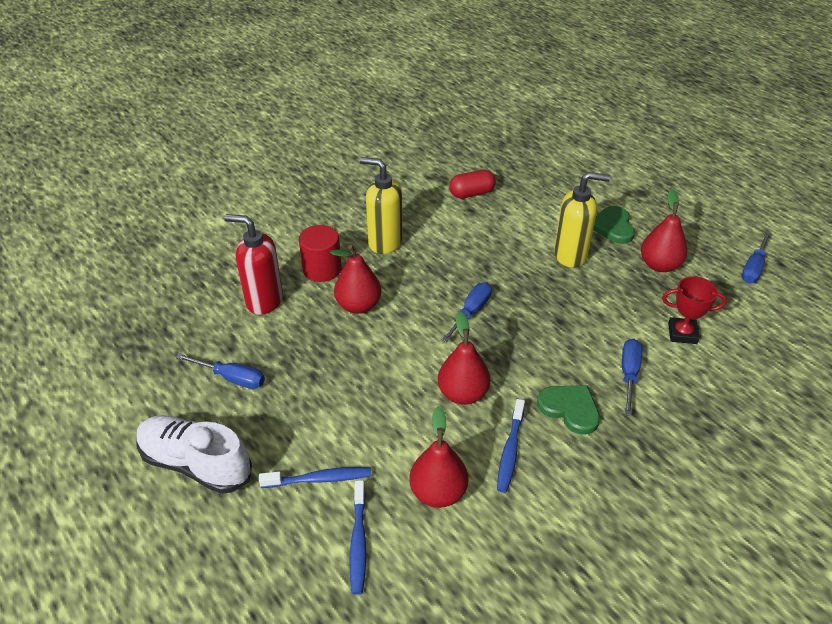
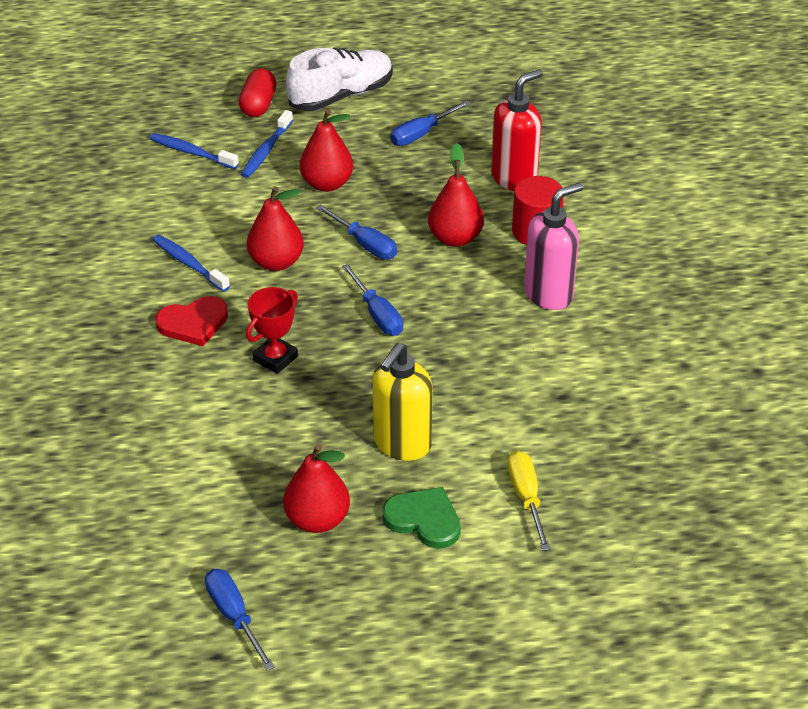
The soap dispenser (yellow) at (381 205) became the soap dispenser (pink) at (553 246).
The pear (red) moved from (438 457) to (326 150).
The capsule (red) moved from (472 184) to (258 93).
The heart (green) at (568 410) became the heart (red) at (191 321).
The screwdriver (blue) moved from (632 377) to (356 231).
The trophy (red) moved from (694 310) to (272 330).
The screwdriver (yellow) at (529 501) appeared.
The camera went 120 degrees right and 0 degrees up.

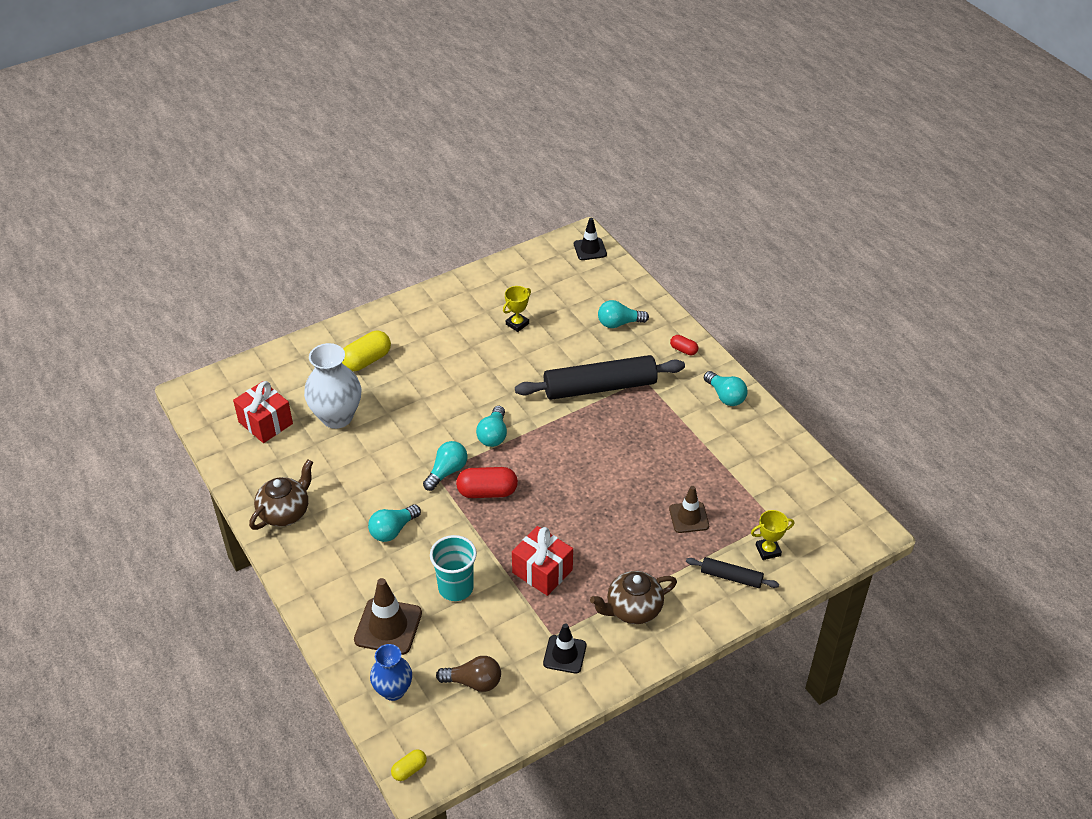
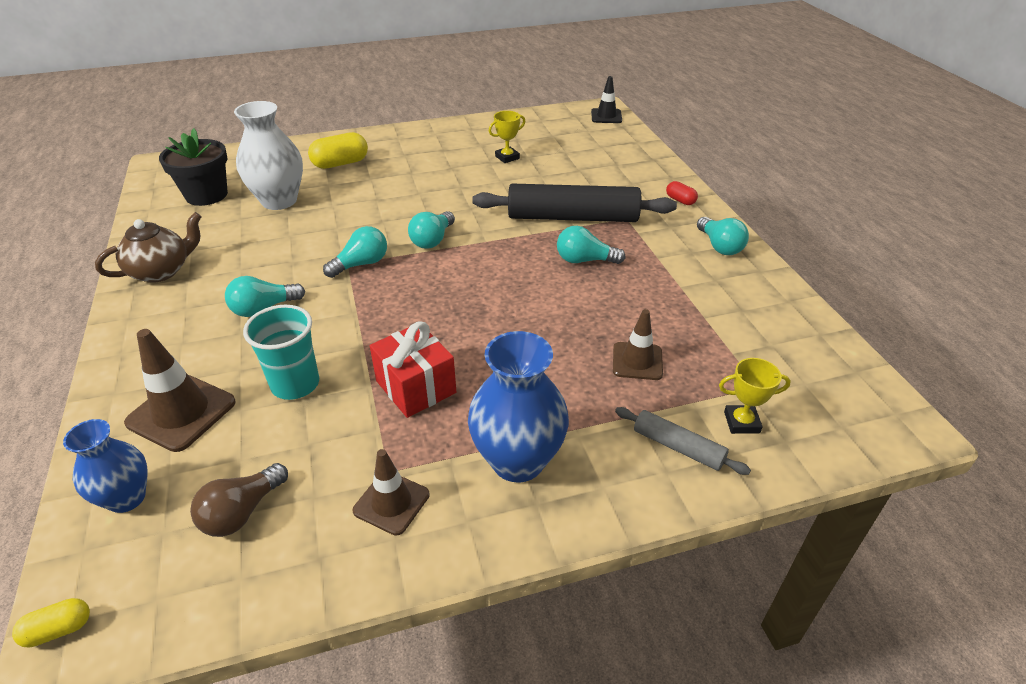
The gift (red) at (263 412) was replaced by the flower pot (black) at (193 167).
The light bulb (brown) at (468 674) turned 105 degrees clockwise.
The capsule (red) at (487 482) disappeared.
The traffic cone (black) at (564 648) became the traffic cone (brown) at (391 492).
The teapot (brown) at (633 597) was replaced by the vase (blue) at (518 406).
The light bulb (turquoise) moved from (623 314) to (591 245).
The rolling pin (black) at (732 572) became the rolling pin (grey) at (683 441).
The camera went 15 degrees right and 5 degrees down.

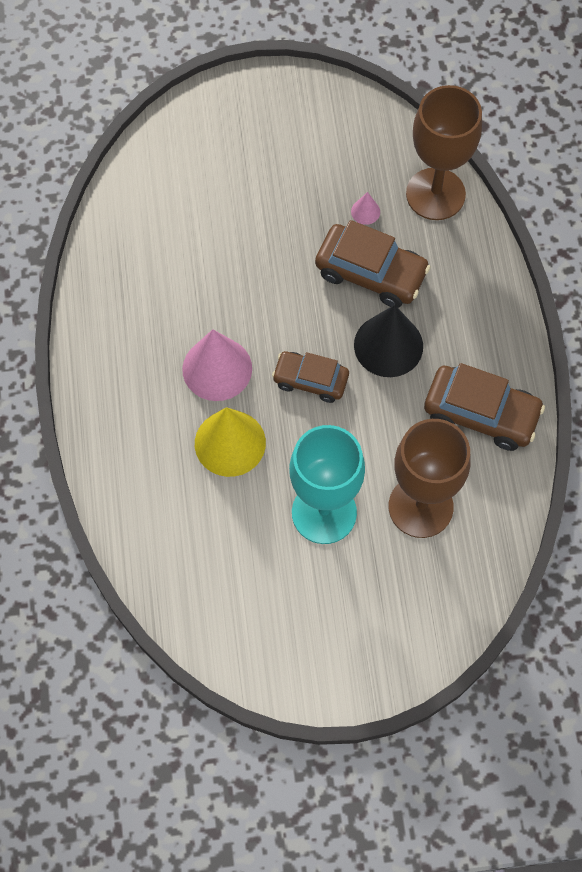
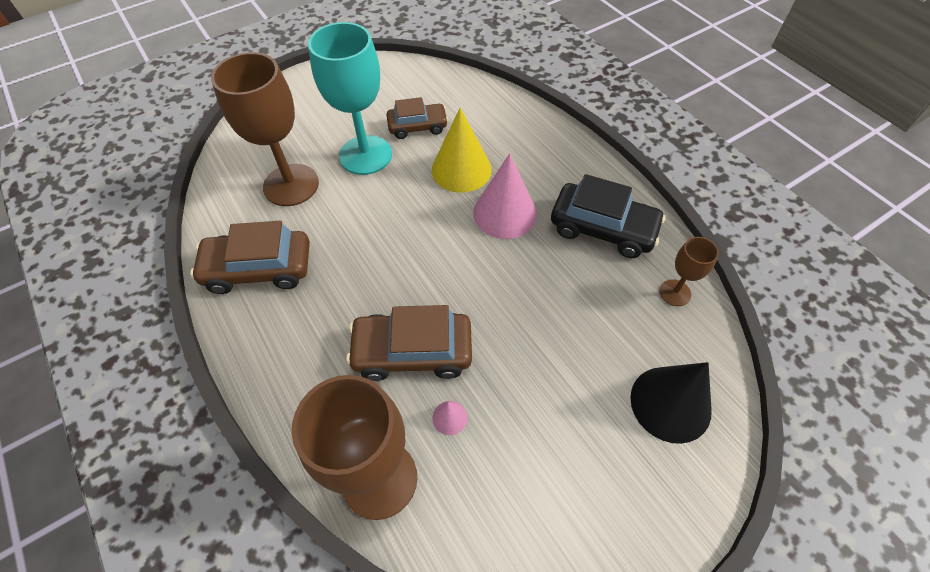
The car (brown) moved from (310 377) to (417 118).
The cone (black) moved from (388 341) to (671 403).
The car (black) at (608 216) appeared.
The goblet (brown) at (689 271) appeared.
The camera went 155 degrees right and 10 degrees down.

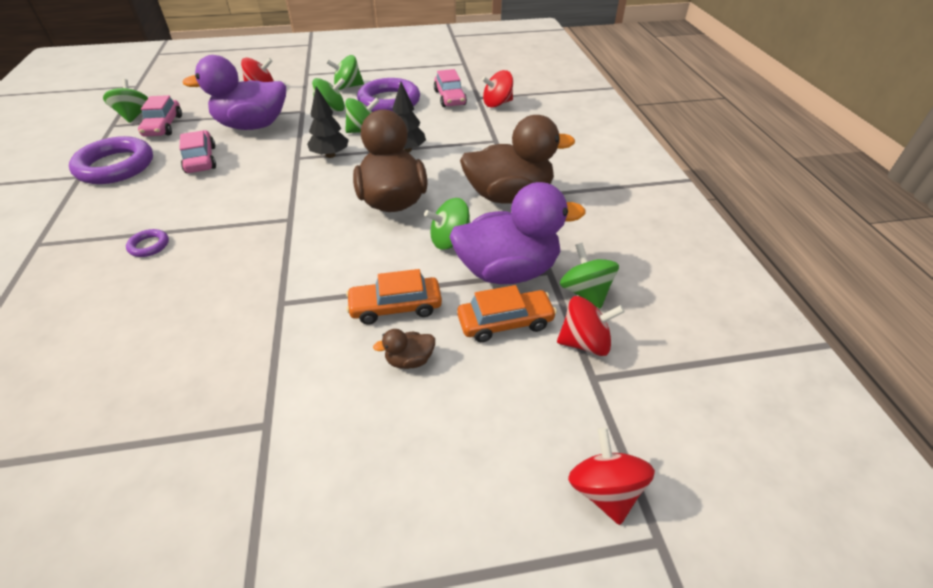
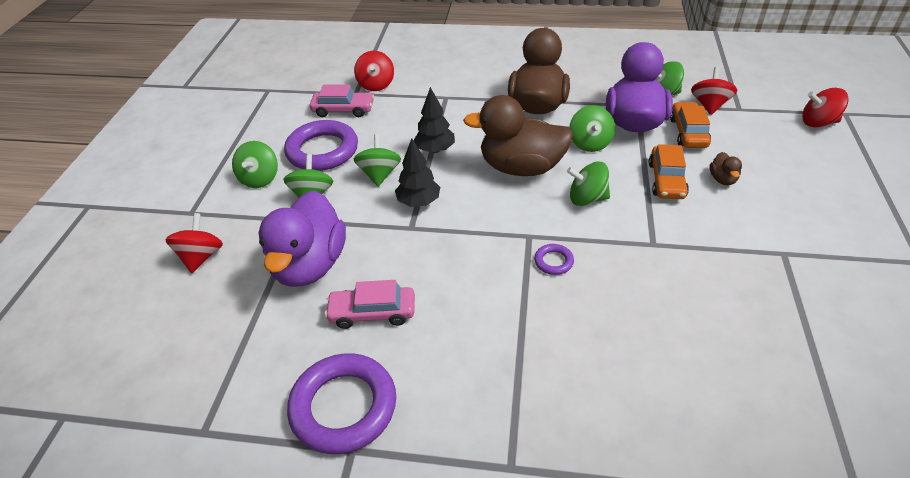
The spinning top (green) moved from (125 101) to (588 183).
The ring (purple) moved from (147 243) to (554 259).
The car (pink) at (160 116) disappeared.
The camera went 70 degrees left and 0 degrees up.

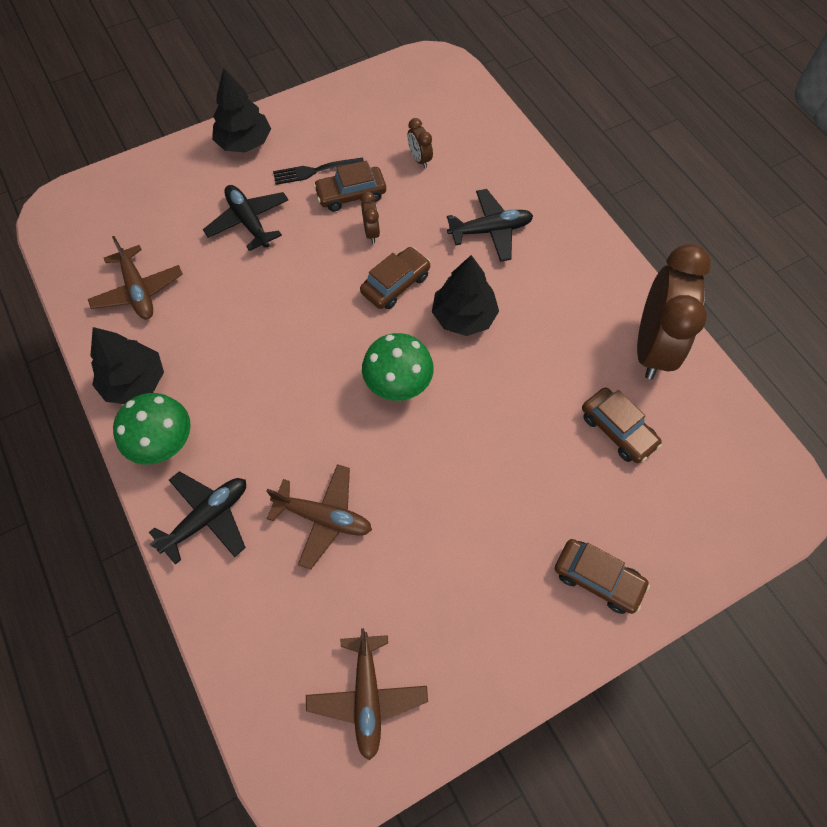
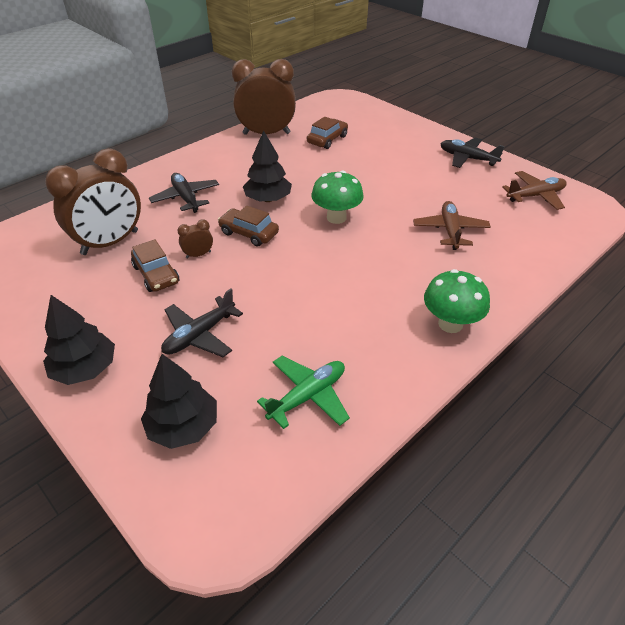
The plane (brown) at (135 277) became the plane (green) at (303 392).
The tree (black) moved from (127 365) to (179 401).
The plane (black) moved from (197 518) to (473 153).
The fork (black) at (318 171) disappeared.
The clock (brown) at (420 143) changed to 2.44 times the size.
The car (brown) at (602 576) disappeared.
The camera went 105 degrees left and 20 degrees down.

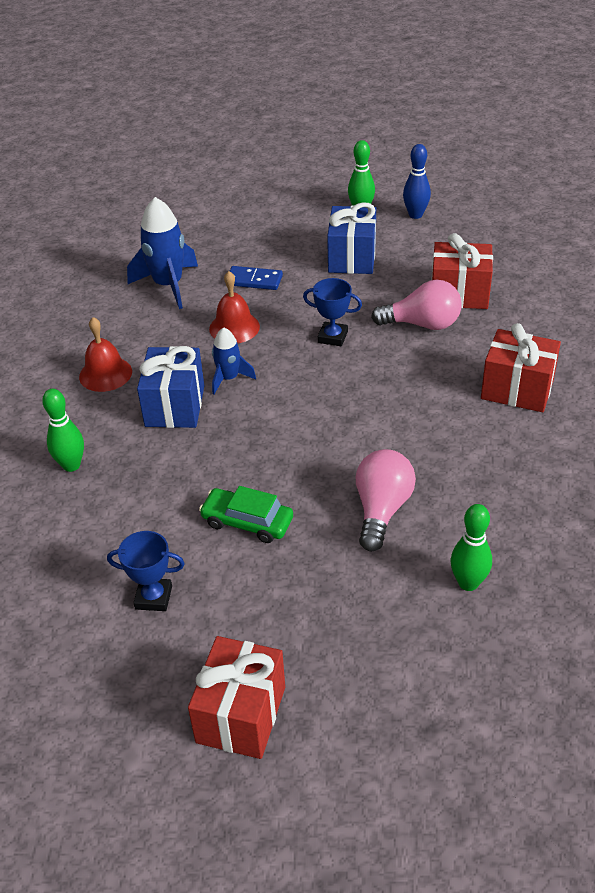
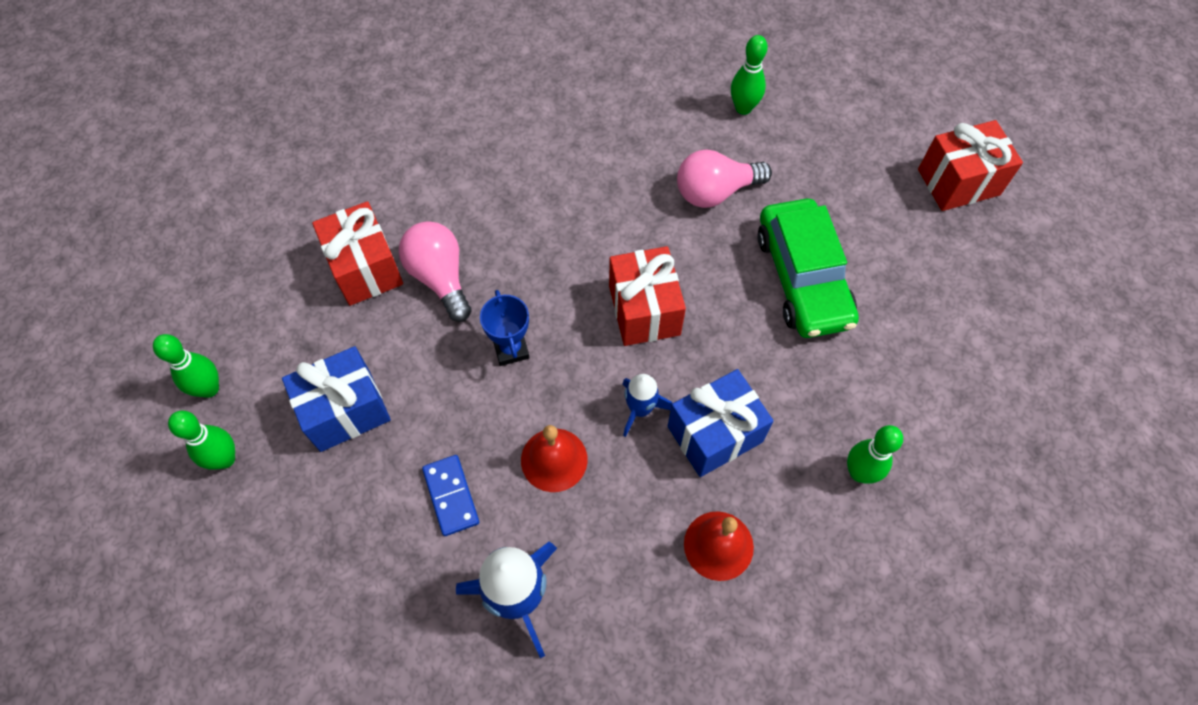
The trophy (blue) at (146 571) disappeared.
The car (green) at (246 514) changed to 1.68 times the size.
The bowling pin (blue) at (417 181) became the bowling pin (green) at (186 366).
The gift (red) moved from (521 367) to (647 296).
The camera went 125 degrees left and 20 degrees up.

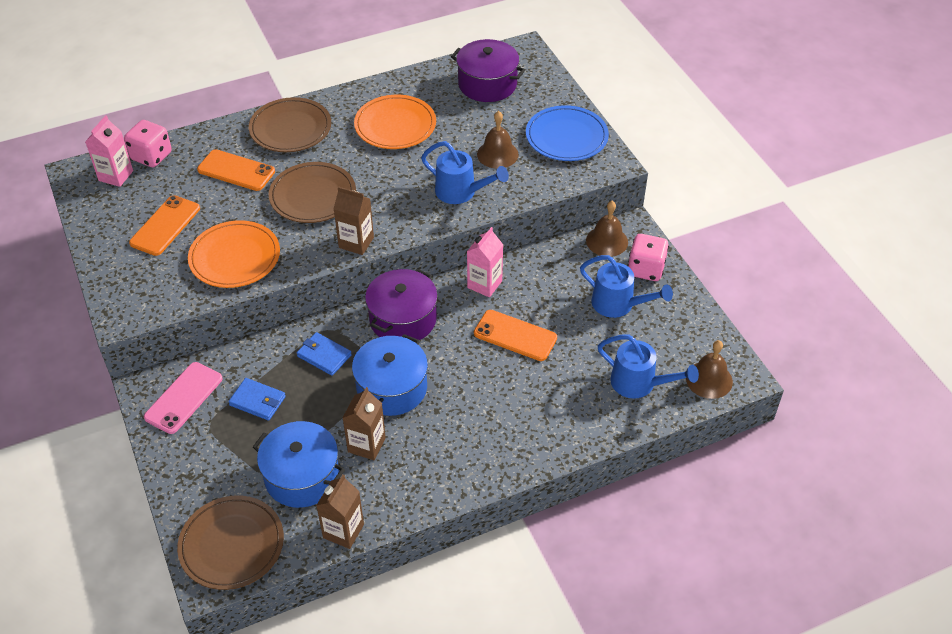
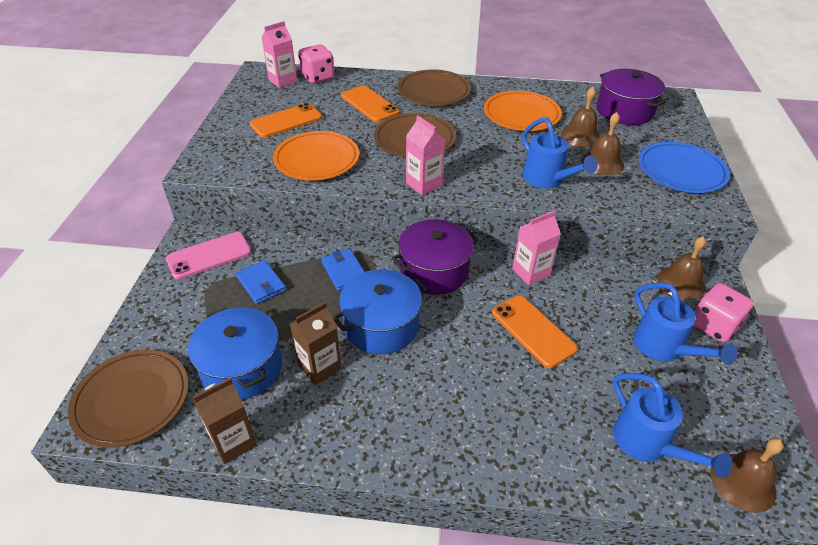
The carton (brown) at (354 220) became the carton (pink) at (425 155).
The bell (brown) at (580 117) appeared.
The camera went 30 degrees right and 5 degrees down.

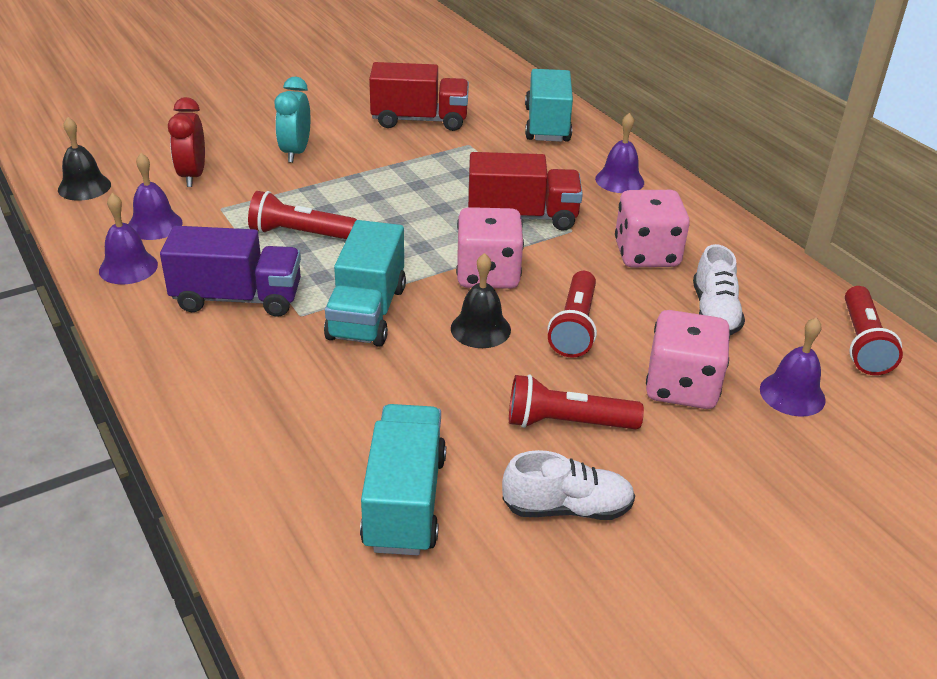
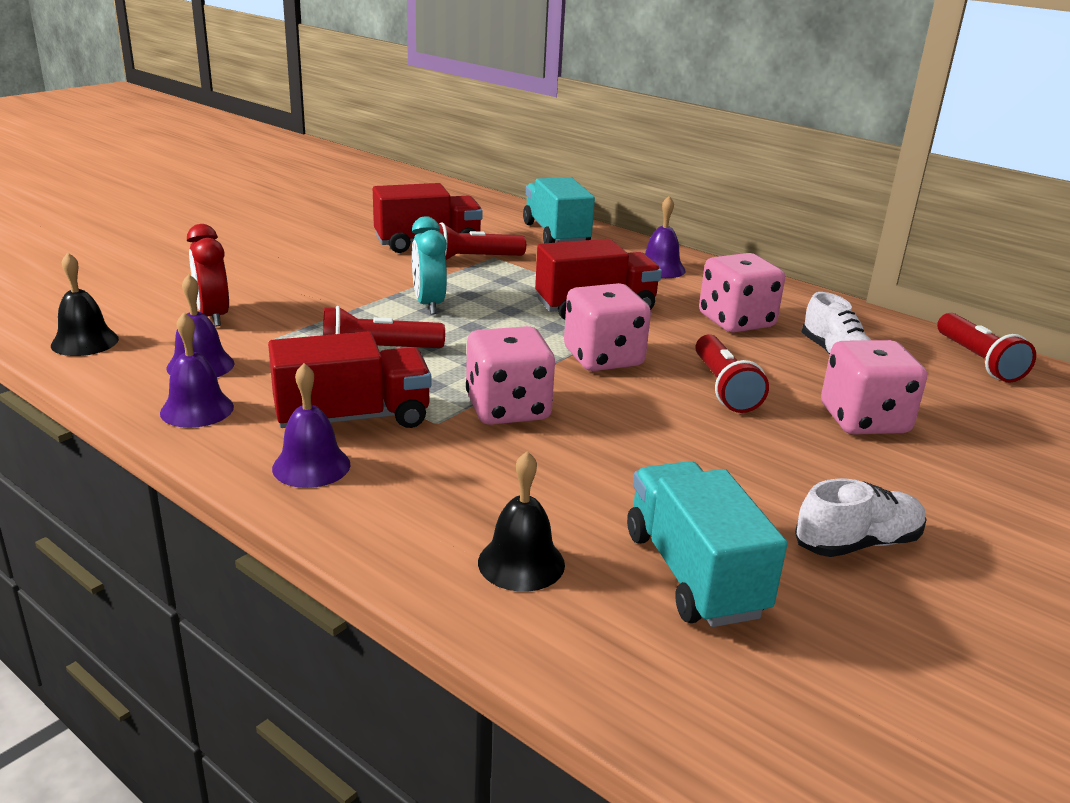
The truck (purple) at (230 271) became the truck (red) at (349 379).
The clock (turquoise) moved from (292 120) to (429 265).
The truck (turquoise) at (365 283) was replaced by the dice (pink) at (510 375).
The bell (black) moved from (481 300) to (521 521).
The flashlight (red) moved from (576 402) to (482 241).
The bell (purple) moved from (793 367) to (311 425).
The camera went 20 degrees left and 10 degrees down.

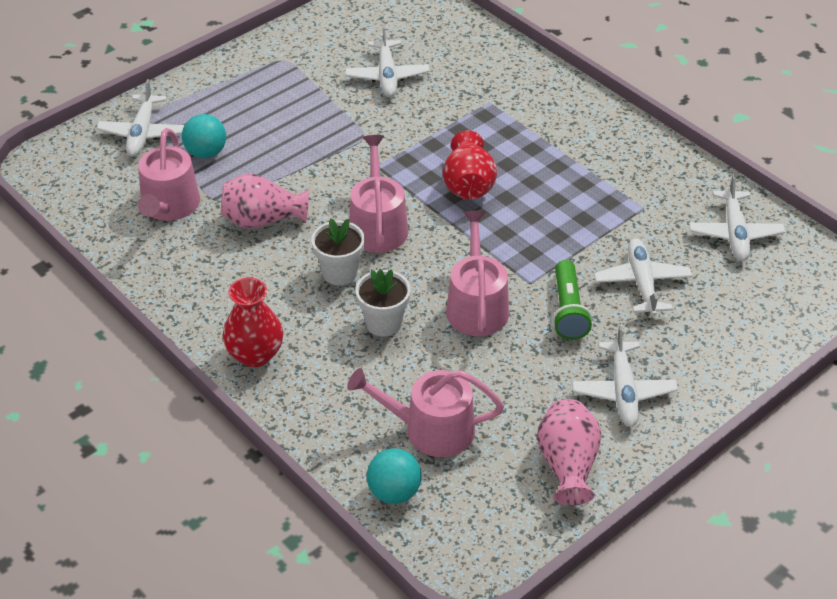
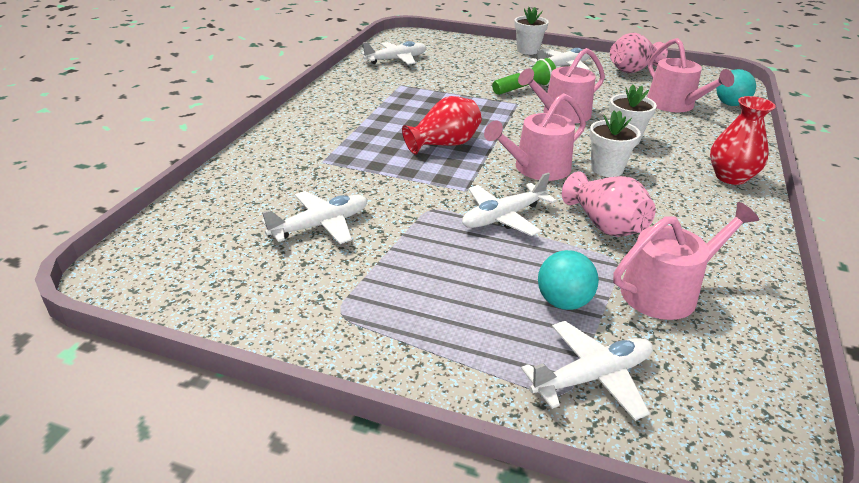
The plane (white) moved from (643 277) to (509 204).
The flower pot (white) at (531 31) appeared.
The camera went 120 degrees left and 10 degrees down.

